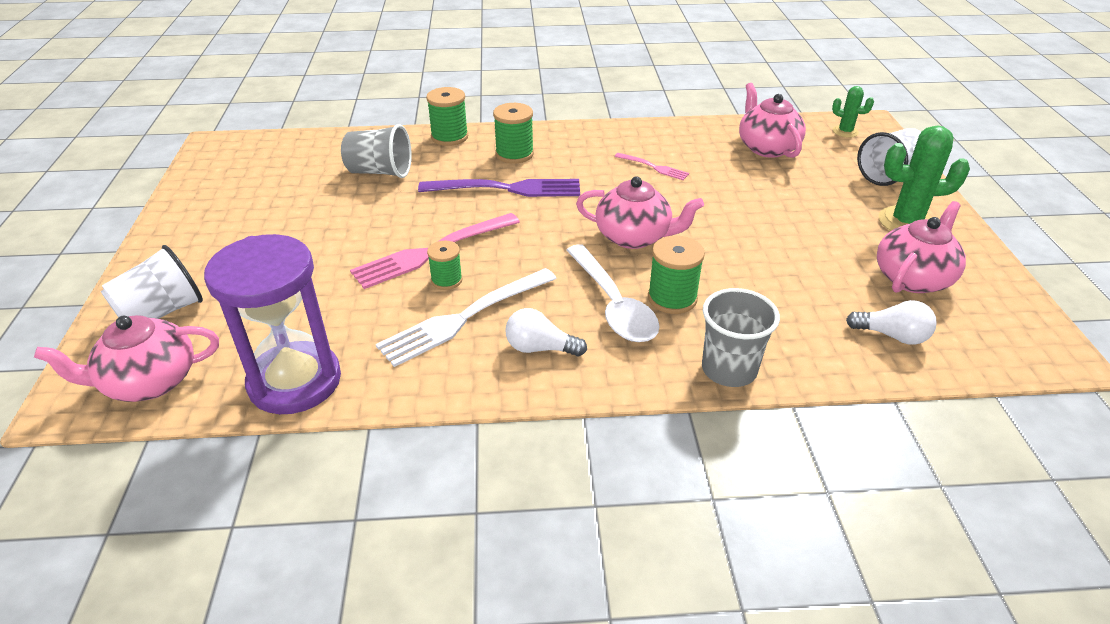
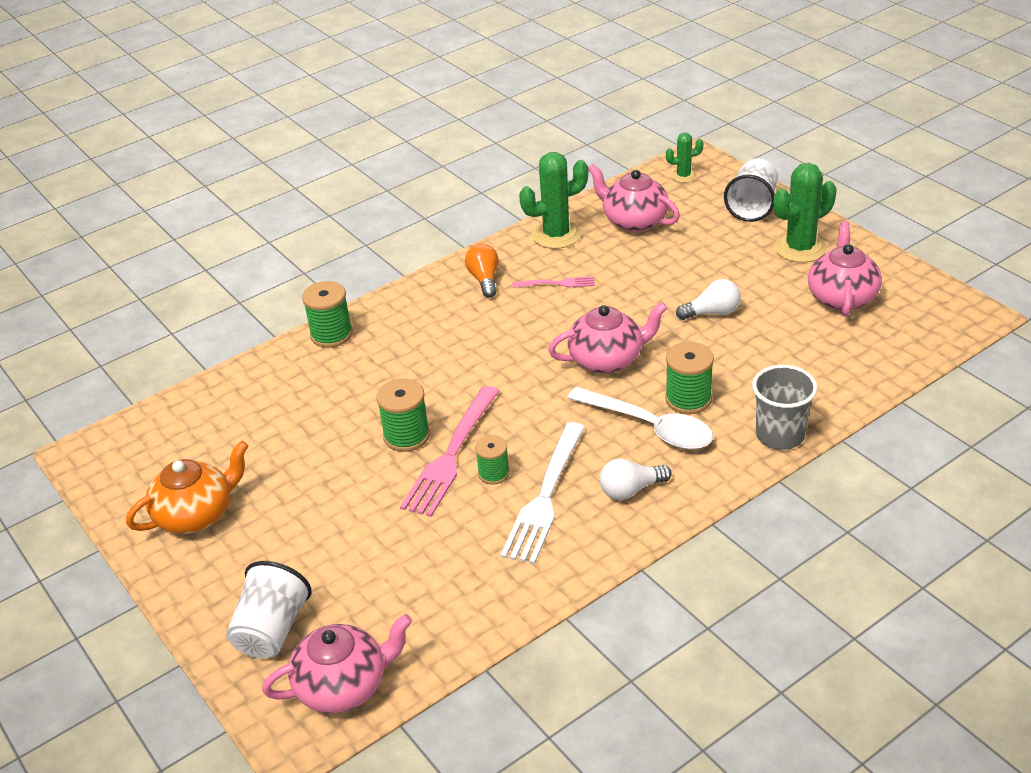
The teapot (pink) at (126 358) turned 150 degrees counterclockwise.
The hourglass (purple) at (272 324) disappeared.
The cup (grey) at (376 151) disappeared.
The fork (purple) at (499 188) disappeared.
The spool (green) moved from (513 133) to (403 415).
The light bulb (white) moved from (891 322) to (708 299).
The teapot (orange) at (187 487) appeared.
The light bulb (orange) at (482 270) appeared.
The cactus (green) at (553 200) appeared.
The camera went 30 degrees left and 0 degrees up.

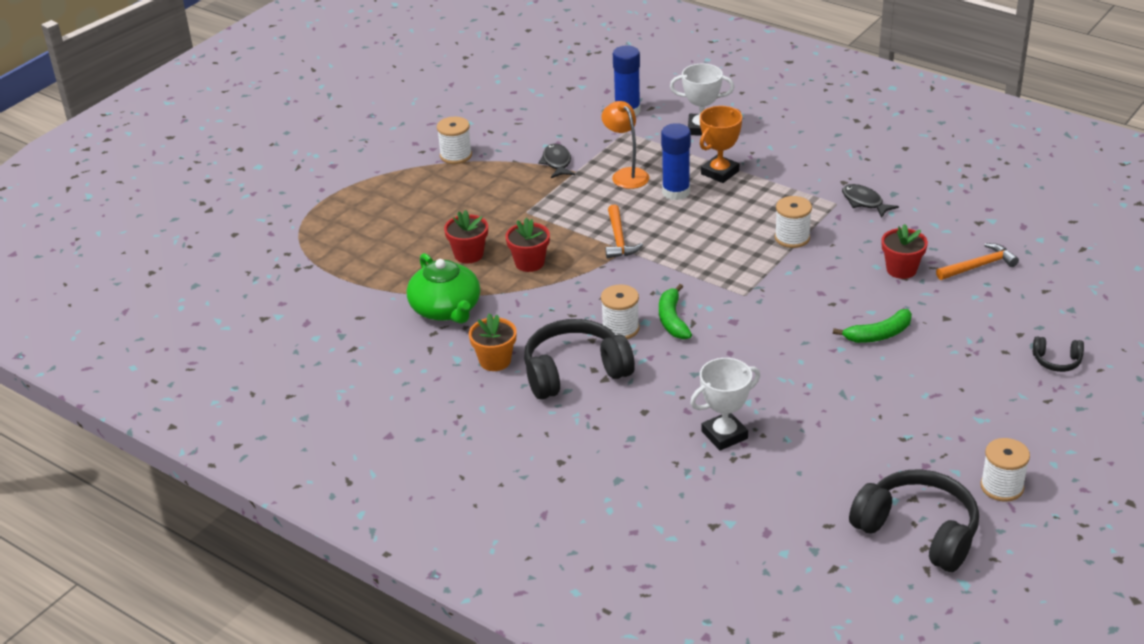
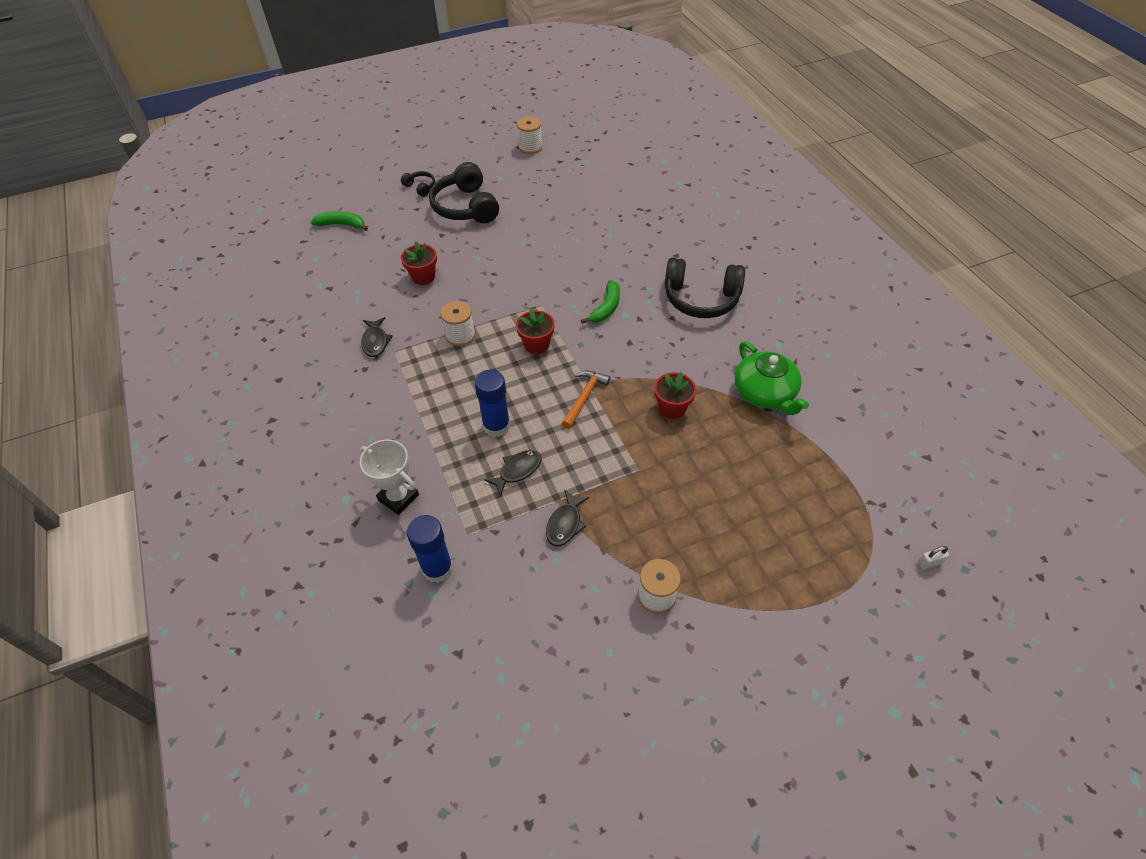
The teapot (green) at (443 288) turned 150 degrees clockwise.
The flower pot (red) moved from (466 236) to (535 331).
The flower pot (orange) at (493 342) disappeared.
The lamp (orange) at (625 145) was replaced by the fish (black) at (512 473).
The spool (white) at (620 312) disappeared.
The trophy (white) at (725 404) disappeared.
The trophy (orange) at (721 144) disappeared.
The banana (green) moved from (872 326) to (339 221).
The headphones (black) moved from (914 520) to (464 192).
The hammer (orange) at (977 261) disappeared.
The padlock (white) at (933 557) appeared.
The camera went 150 degrees left and 15 degrees up.

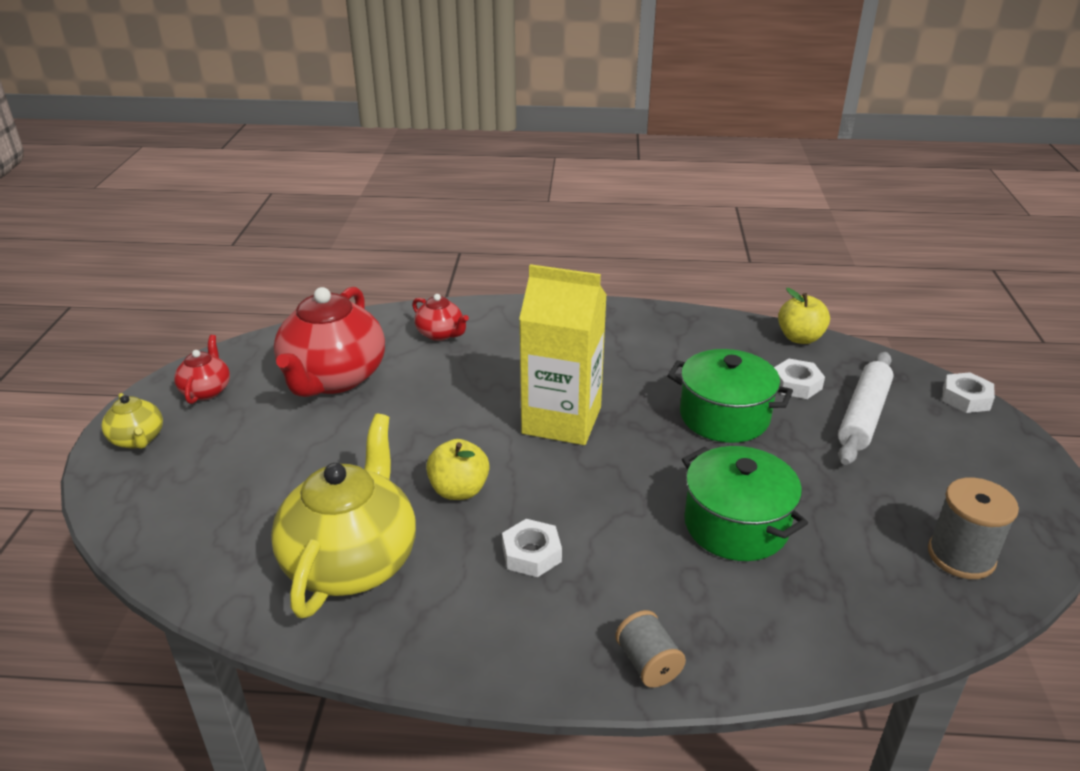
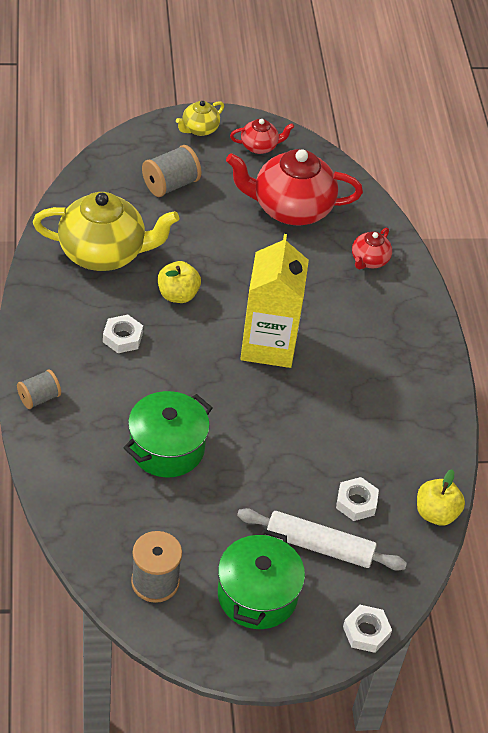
The pot (green) moved from (730 396) to (261 579).
The spool (grey) at (171 171) appeared.
The camera went 75 degrees right and 15 degrees up.

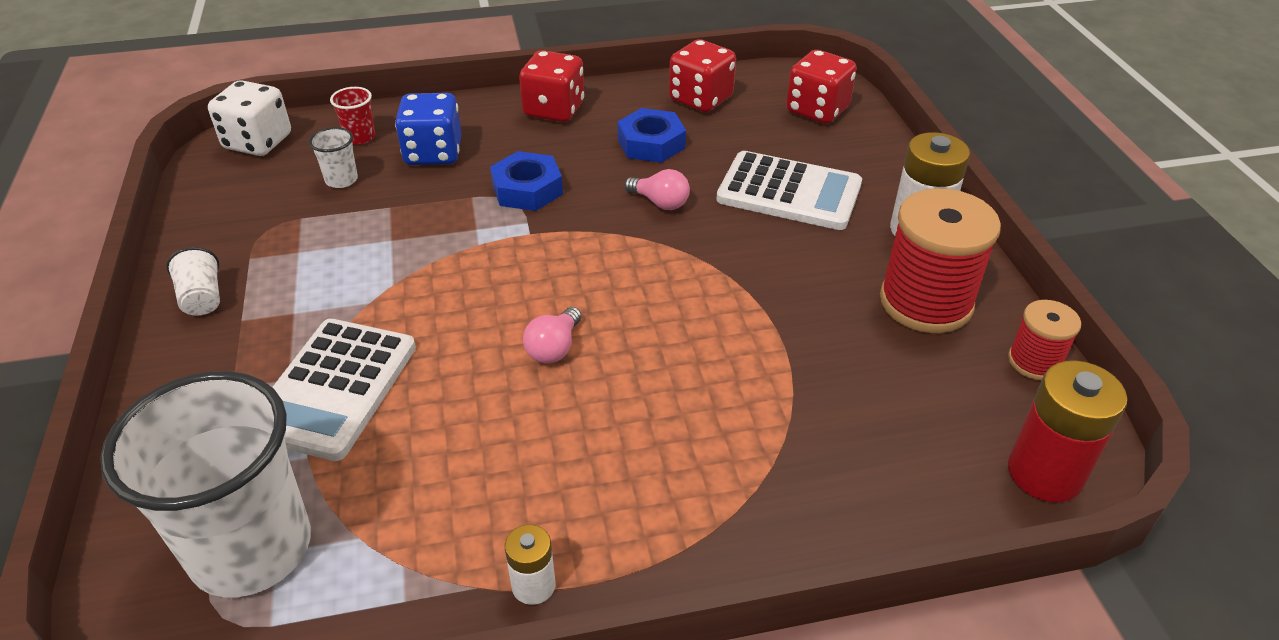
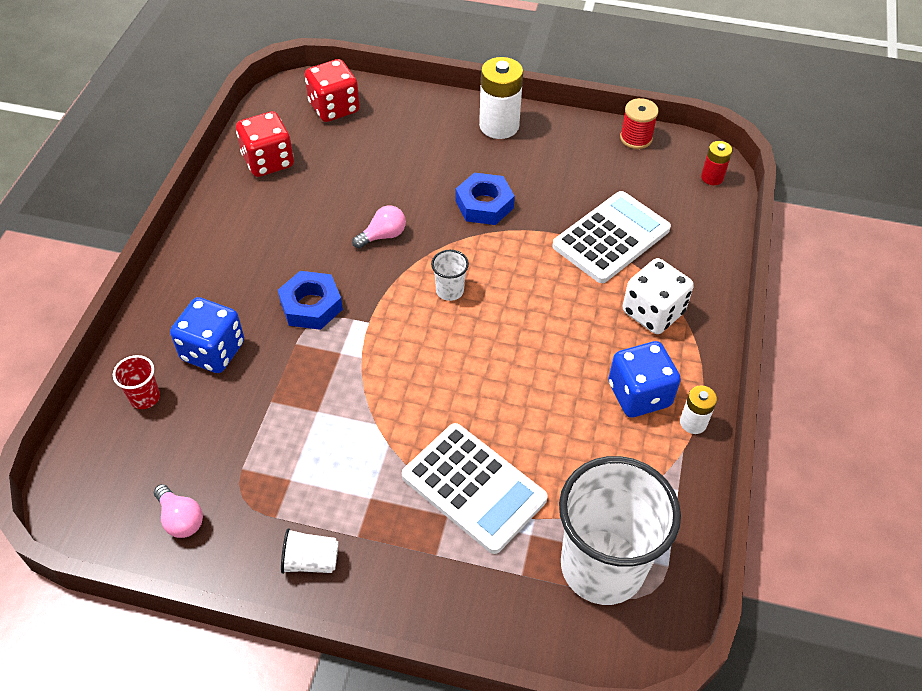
The dice (white) moved from (249 118) to (658 296).
The cup (white) moved from (333 157) to (450 275).
The dice (red) at (551 86) disappeared.
The light bulb (pink) moved from (552 335) to (178 511).
The nut (blue) moved from (651 135) to (485 199).
The calculator (white) moved from (789 190) to (611 237).
The spool (red) at (940 260) disappeared.
The battery (red) at (1067 431) changed to 0.54 times the size.
The dice (blue) at (644 379) appeared.
The camera went 65 degrees left and 10 degrees up.

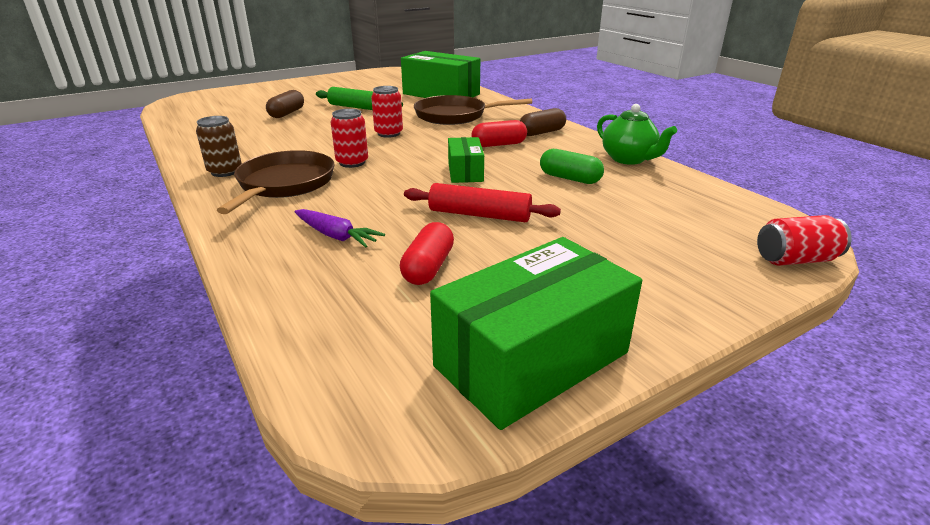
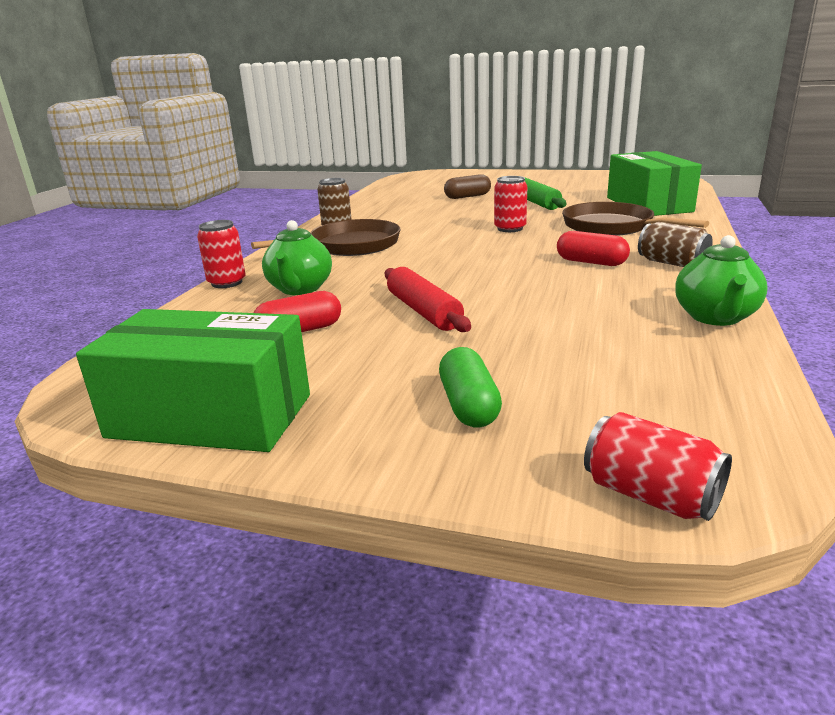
The carrot (purple) at (339 228) was replaced by the teapot (green) at (297 257).
The can (red) moved from (349 138) to (221 254).
The box (green) at (466 160) disappeared.
The capsule (brown) at (543 122) was replaced by the can (brown) at (675 244).
The capsule (green) moved from (572 166) to (470 387).
The camera went 50 degrees right and 5 degrees down.

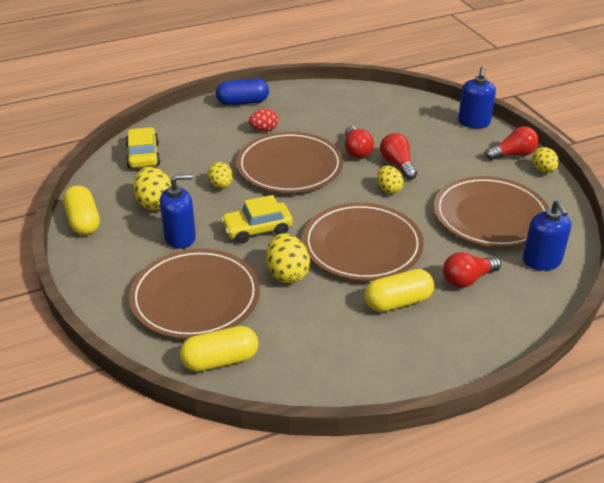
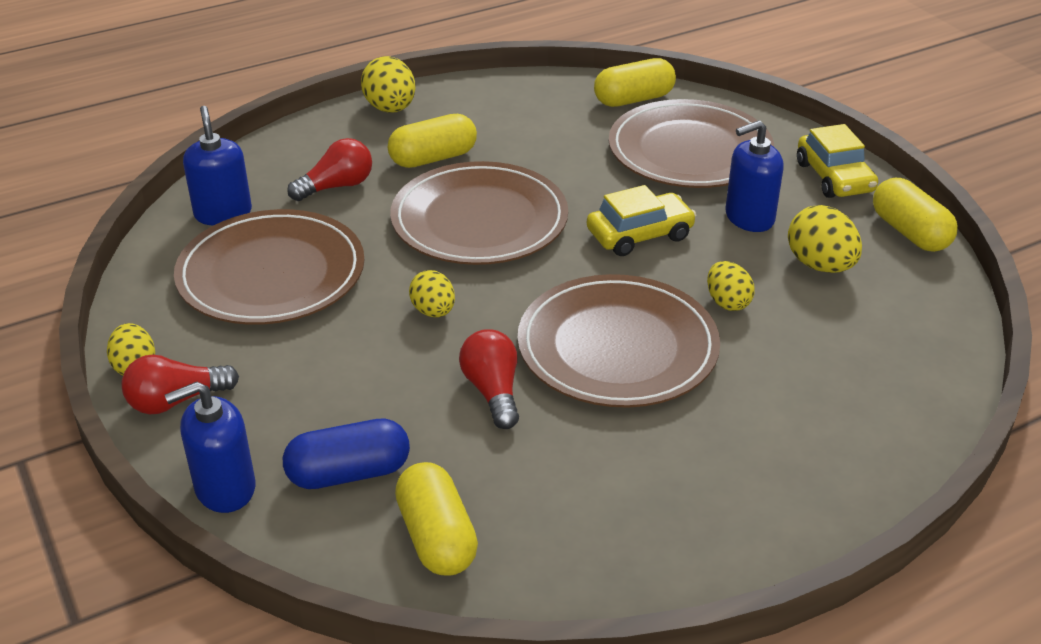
The car (yellow) moved from (142 147) to (837 161).
The capsule (blue) moved from (242 91) to (346 454).
The egg (red) at (263 120) disappeared.
The egg (yellow) moved from (288 258) to (388 84).
The light bulb (red) at (398 156) disappeared.
The soap dispenser (blue) at (477 97) turned 120 degrees counterclockwise.
The capsule (yellow) at (436 519) appeared.
The camera went 175 degrees right and 0 degrees up.

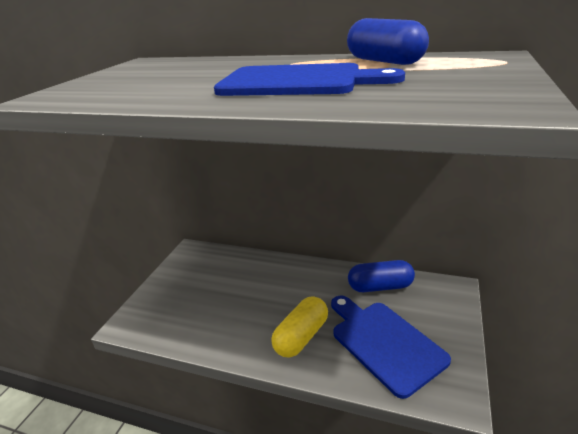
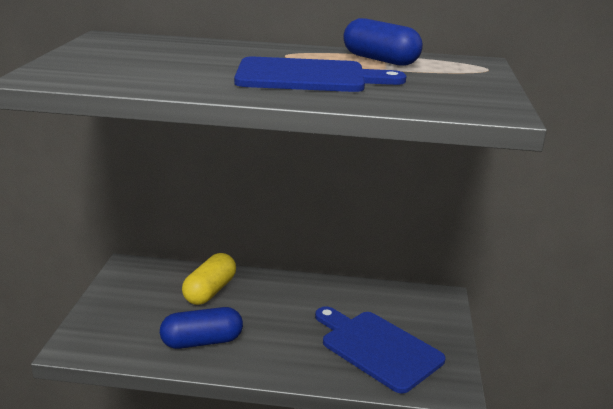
The capsule (yellow) moved from (299 327) to (209 279).
The capsule (blue) moved from (381 276) to (201 328).
The camera went 15 degrees left and 5 degrees down.

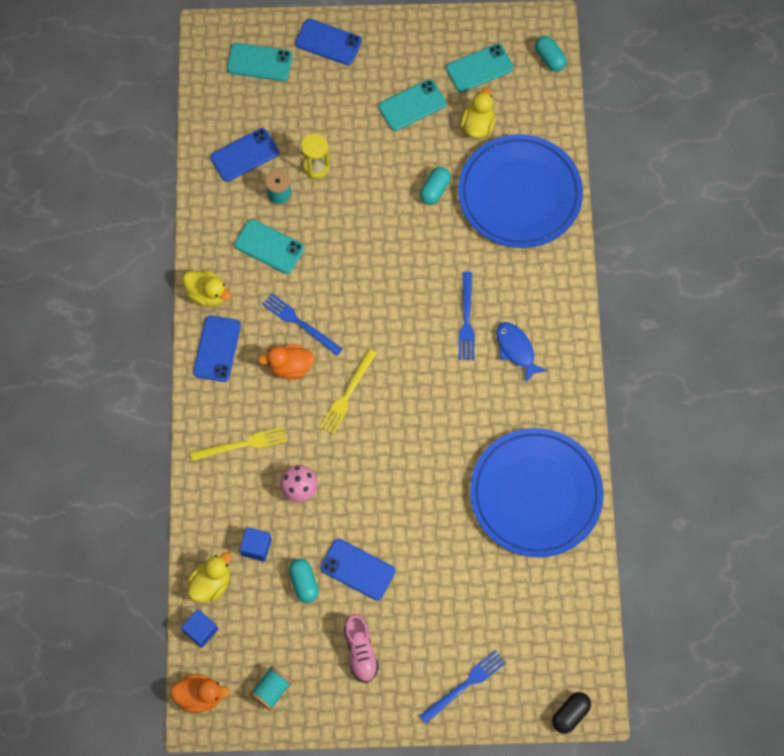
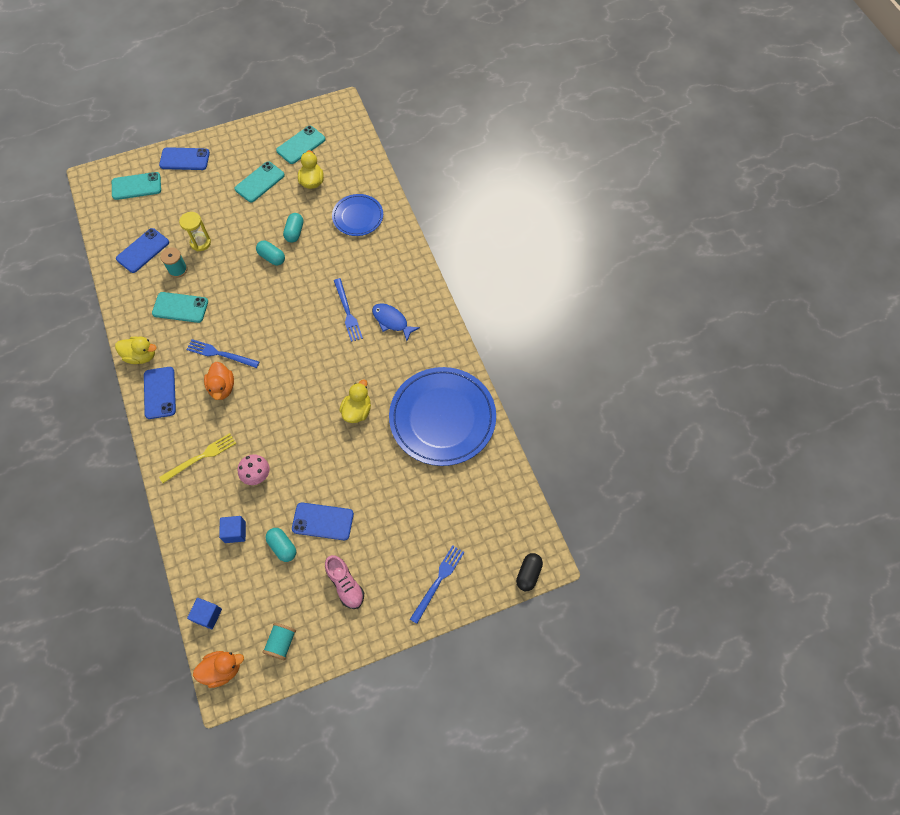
The duck (yellow) moved from (210 577) to (355 401).
The duck (orange) at (286 362) turned 75 degrees counterclockwise.
The fork (yellow) at (348 391) disappeared.
The plate (blue) at (520 191) changed to 0.54 times the size.
The capsule (turquoise) moved from (551 54) to (270 253).
The camera went 20 degrees left and 5 degrees down.

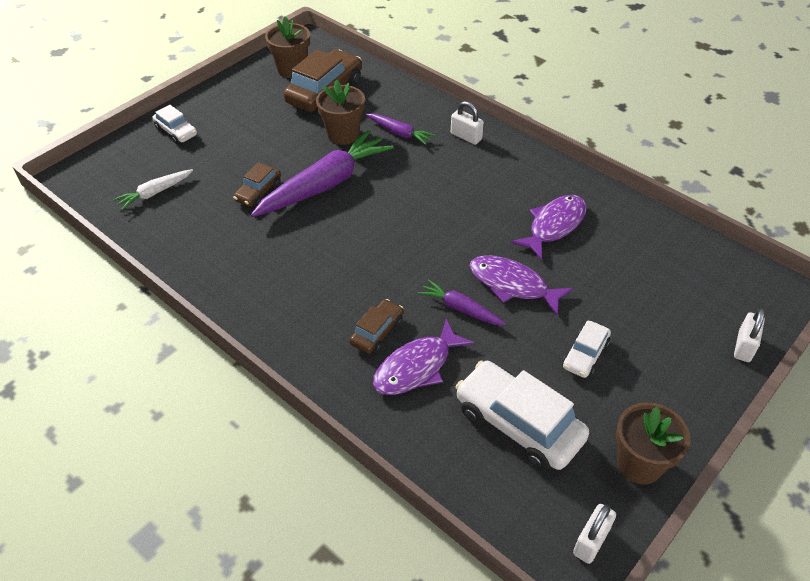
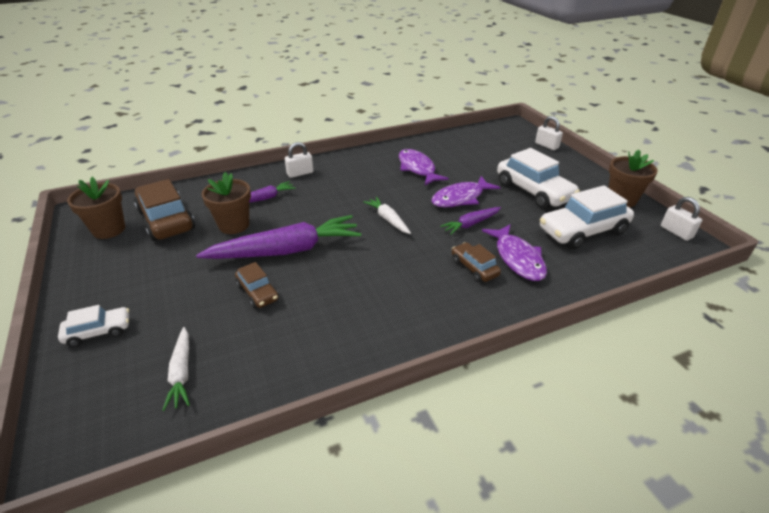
The carrot (purple) at (322 173) turned 90 degrees clockwise.
The car (white) at (586 349) changed to 1.87 times the size.
The carrot (white) at (387 215) appeared.
The camera went 65 degrees left and 10 degrees down.

